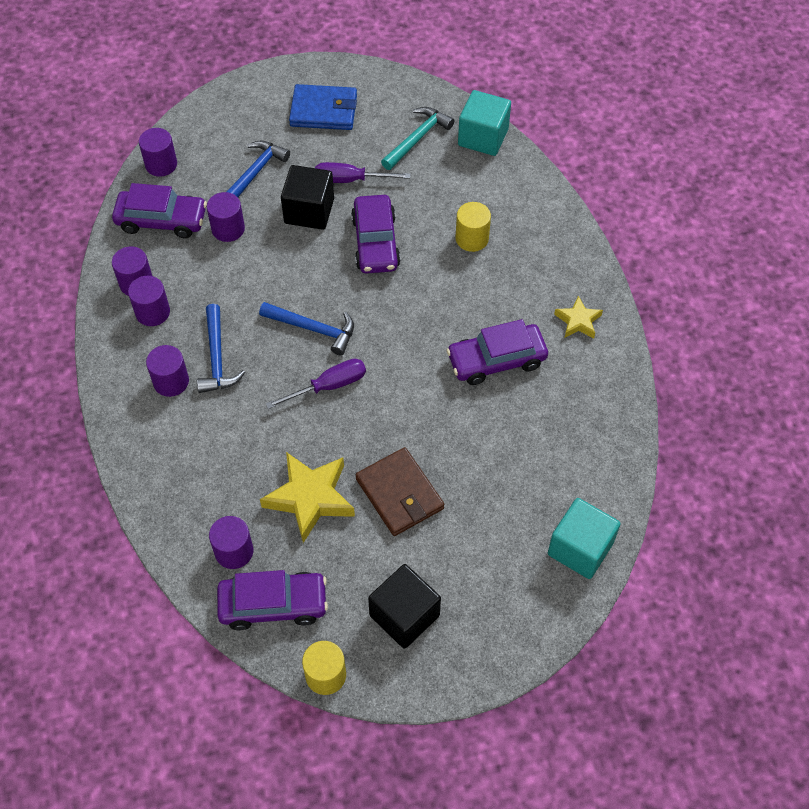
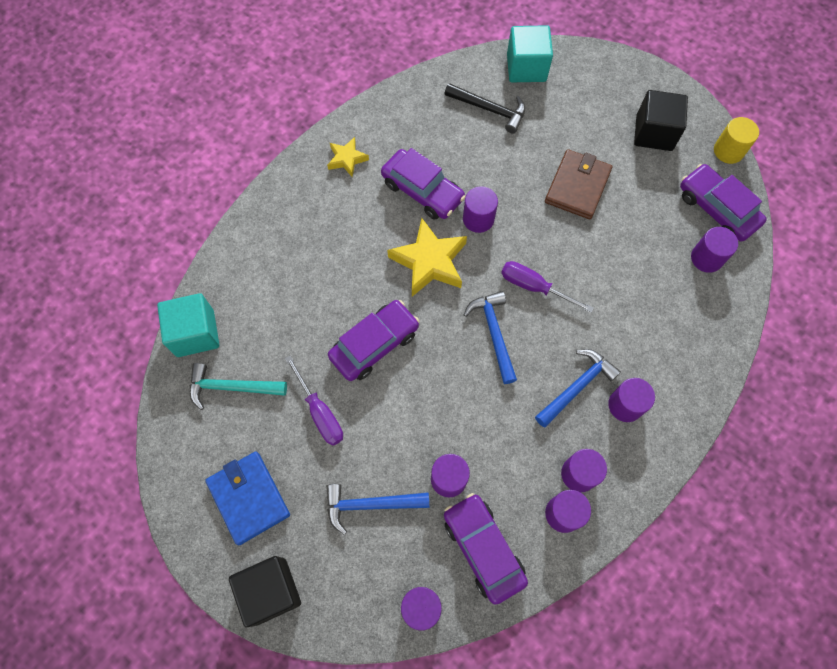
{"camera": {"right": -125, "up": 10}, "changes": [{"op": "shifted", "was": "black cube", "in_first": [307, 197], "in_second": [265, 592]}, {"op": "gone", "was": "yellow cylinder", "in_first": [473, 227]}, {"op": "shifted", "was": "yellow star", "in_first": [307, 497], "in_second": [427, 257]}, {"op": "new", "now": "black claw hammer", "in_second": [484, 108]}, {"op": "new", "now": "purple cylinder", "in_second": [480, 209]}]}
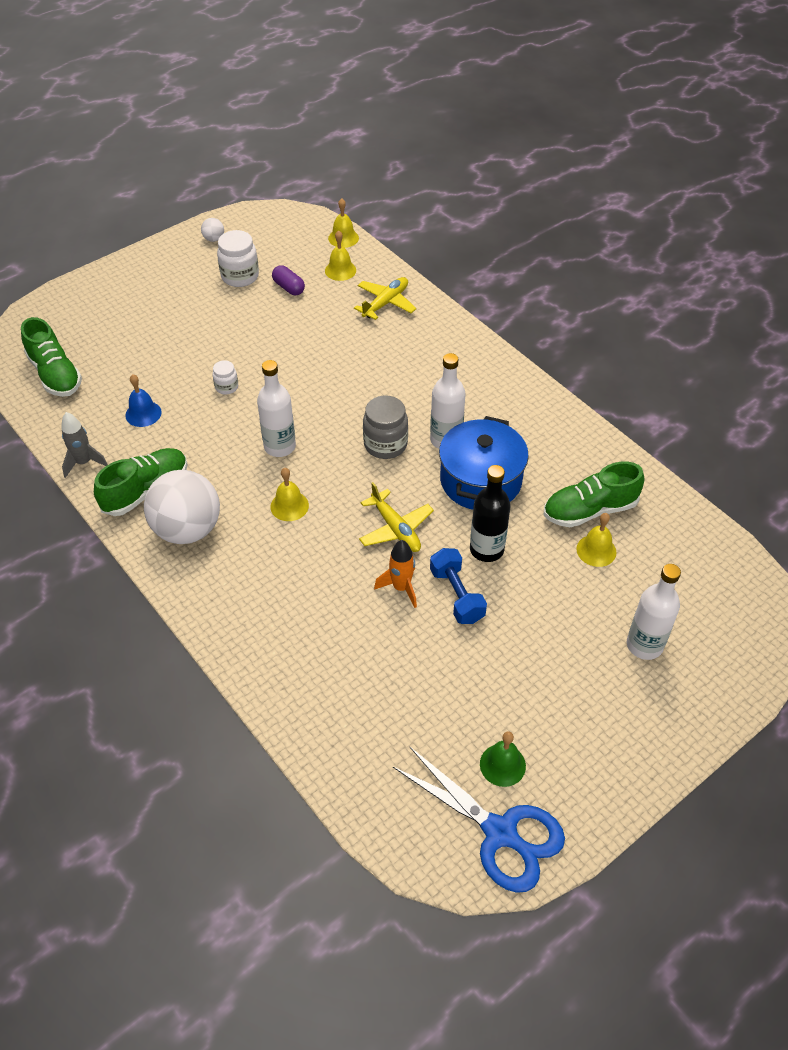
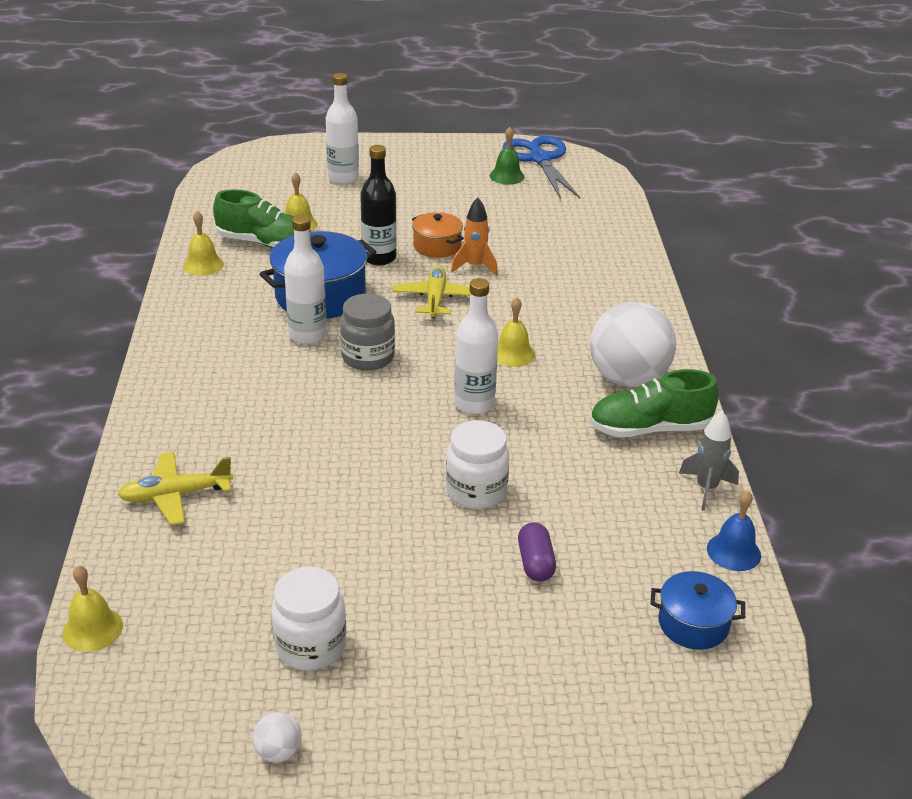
{"camera": {"right": -145, "up": -15}, "changes": [{"op": "shifted", "was": "yellow bell", "in_first": [340, 255], "in_second": [203, 243]}, {"op": "shifted", "was": "purple capsule", "in_first": [288, 280], "in_second": [537, 551]}, {"op": "swapped", "was": "emerald shoe", "now": "cobalt pot", "in_first": [51, 357], "in_second": [697, 610]}, {"op": "scaled", "was": "white preserve jar", "in_first": [225, 377], "in_second": [477, 464], "ratio": 1.78}, {"op": "shifted", "was": "cobalt bell", "in_first": [143, 400], "in_second": [734, 531]}, {"op": "swapped", "was": "cobalt hand weight", "now": "bright orange pot", "in_first": [458, 586], "in_second": [438, 235]}]}
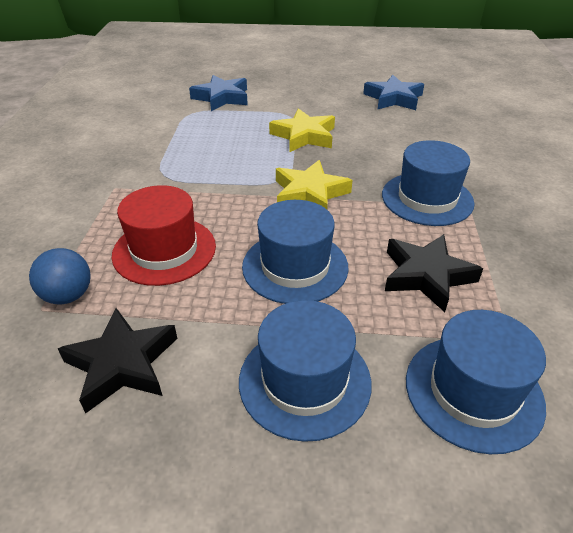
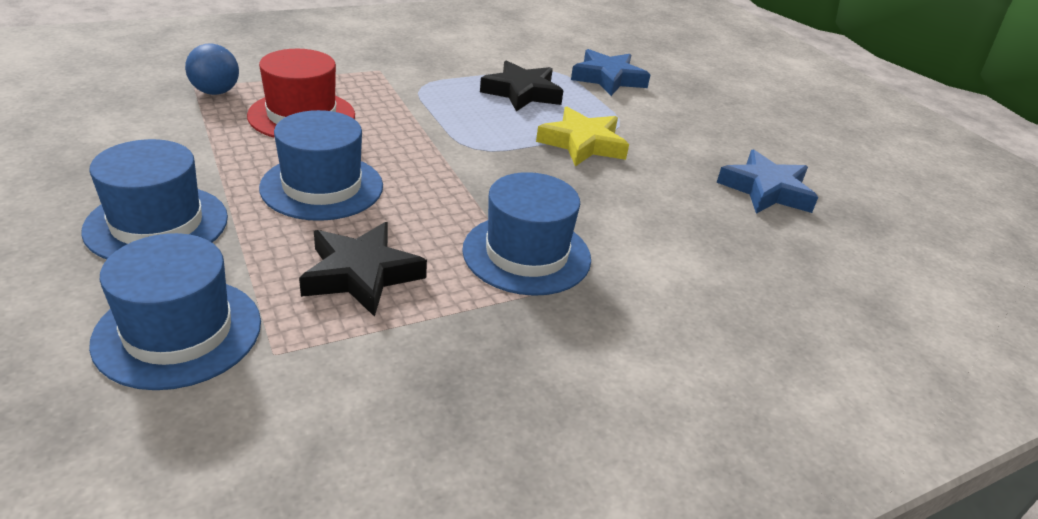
{"camera": {"right": 55, "up": -5}, "changes": [{"op": "gone", "was": "yellow star", "in_first": [314, 184]}, {"op": "shifted", "was": "black star", "in_first": [118, 361], "in_second": [522, 86]}]}
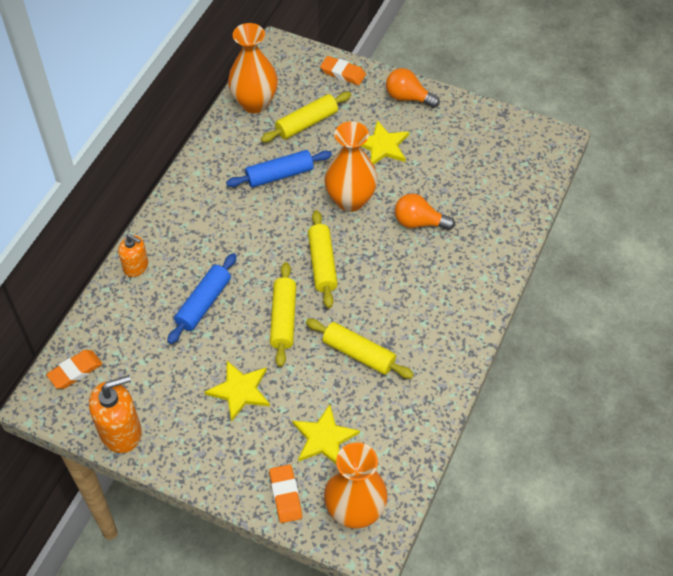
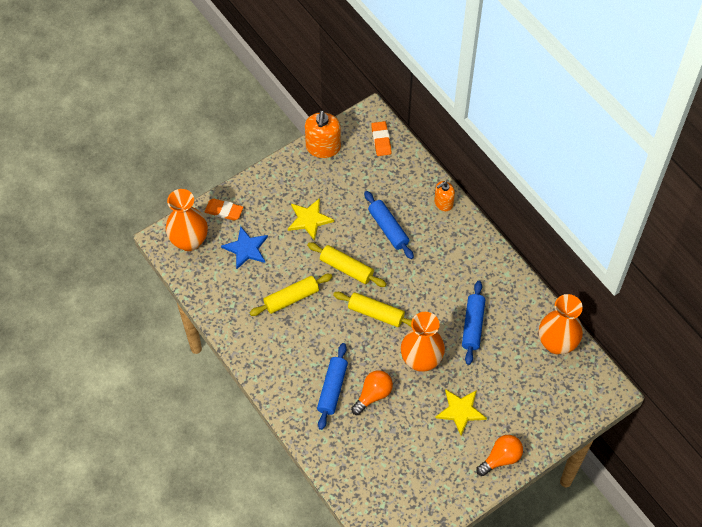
{"camera": {"right": 120, "up": 5}, "changes": [{"op": "gone", "was": "bright orange pencil eraser", "in_first": [343, 70]}, {"op": "gone", "was": "yellow dough roller", "in_first": [306, 117]}, {"op": "repainted", "was": "yellow star", "now": "cobalt star", "in_first": [326, 434], "in_second": [244, 248]}, {"op": "new", "now": "cobalt dough roller", "in_second": [332, 386]}]}
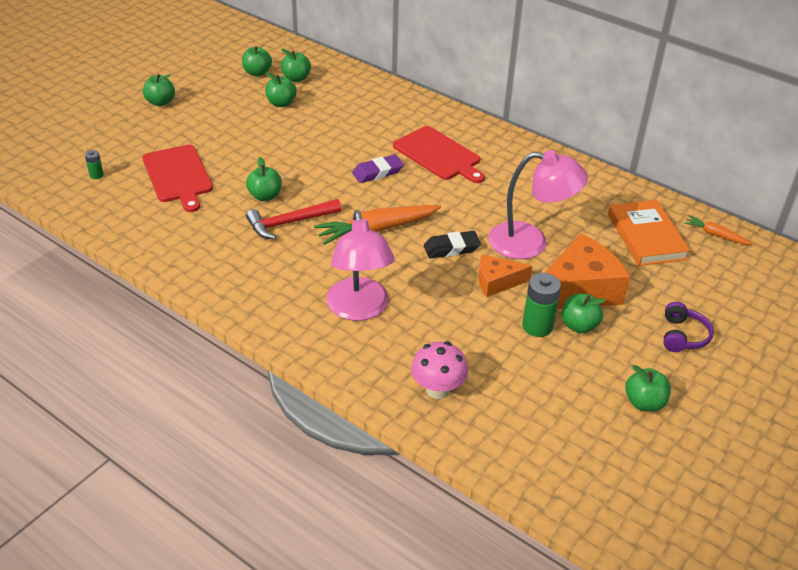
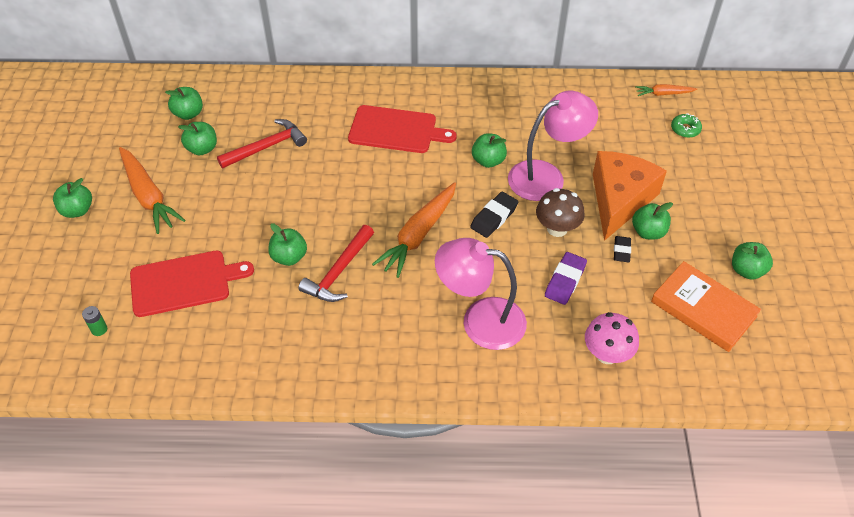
{"camera": {"right": -35, "up": 10}, "changes": [{"op": "shifted", "was": "emerald toy apple", "in_first": [257, 61], "in_second": [489, 150]}, {"op": "rotated", "was": "scarlet bread board", "in_first": [177, 178], "in_second": [192, 284], "clockwise": -45}, {"op": "shifted", "was": "purple pencil eraser", "in_first": [378, 168], "in_second": [566, 278]}, {"op": "shifted", "was": "bright orange book", "in_first": [649, 233], "in_second": [706, 306]}, {"op": "rotated", "was": "pink reading lamp", "in_first": [360, 265], "in_second": [481, 294], "clockwise": 150}, {"op": "swapped", "was": "bright orange cheese wedge", "now": "brown mushroom", "in_first": [505, 275], "in_second": [560, 212]}, {"op": "swapped", "was": "emerald power cell", "now": "black pencil eraser", "in_first": [541, 305], "in_second": [622, 249]}, {"op": "gone", "was": "purple headphones", "in_first": [688, 327]}, {"op": "new", "now": "emerald donut", "in_second": [686, 125]}, {"op": "new", "now": "scarlet claw hammer", "in_second": [262, 143]}, {"op": "new", "now": "bright orange root vegetable", "in_second": [152, 190]}]}
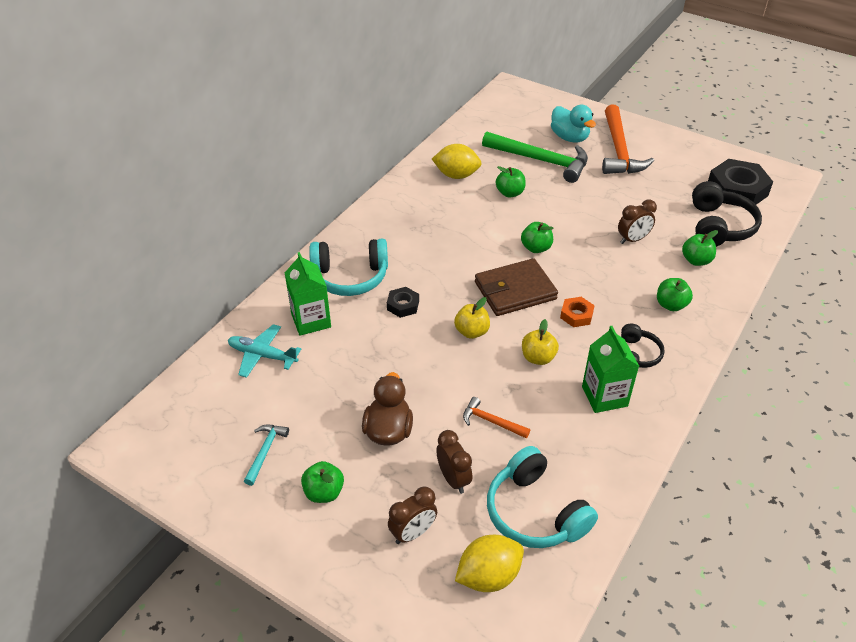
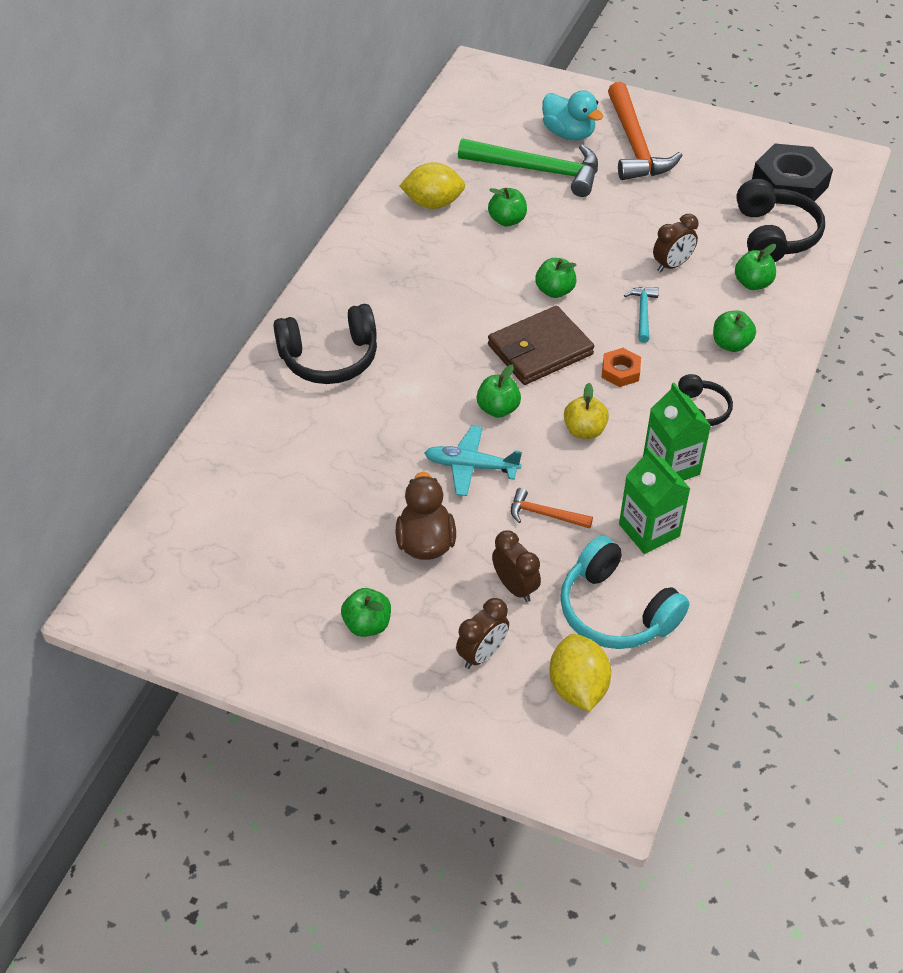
{"camera": {"right": -10, "up": 5}, "changes": [{"op": "repainted", "was": "aqua headphones", "now": "black headphones", "in_first": [348, 267], "in_second": [325, 344]}, {"op": "shifted", "was": "emerald carton", "in_first": [308, 294], "in_second": [655, 500]}, {"op": "gone", "was": "black hexagon nut", "in_first": [403, 302]}, {"op": "repainted", "was": "yellow toy apple", "now": "emerald toy apple", "in_first": [472, 318], "in_second": [499, 391]}, {"op": "shifted", "was": "aqua aeroplane", "in_first": [264, 351], "in_second": [473, 461]}, {"op": "shifted", "was": "aqua claw hammer", "in_first": [266, 455], "in_second": [641, 315]}, {"op": "rotated", "was": "yellow lemon", "in_first": [489, 563], "in_second": [580, 673], "clockwise": -60}]}
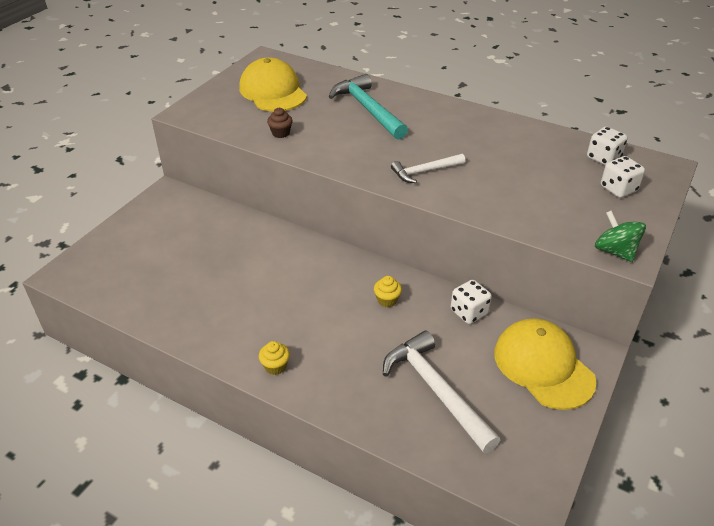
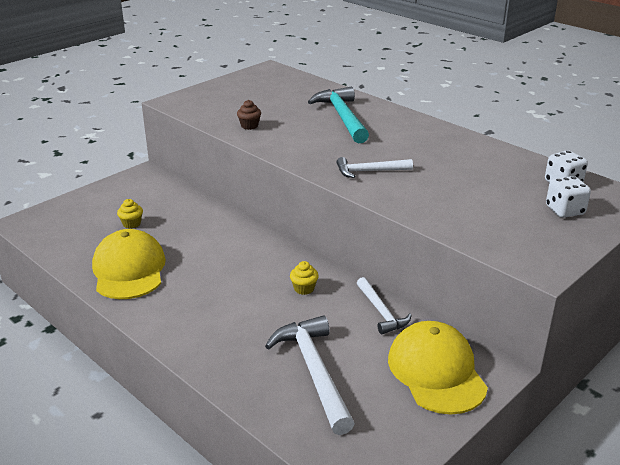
{"camera": {"right": 15, "up": -10}, "changes": [{"op": "shifted", "was": "yellow cap", "in_first": [273, 84], "in_second": [129, 264]}, {"op": "gone", "was": "emerald whirligig", "in_first": [620, 236]}, {"op": "swapped", "was": "white game die", "now": "white claw hammer", "in_first": [471, 302], "in_second": [384, 305]}, {"op": "shifted", "was": "yellow fairy cake", "in_first": [274, 358], "in_second": [130, 214]}]}
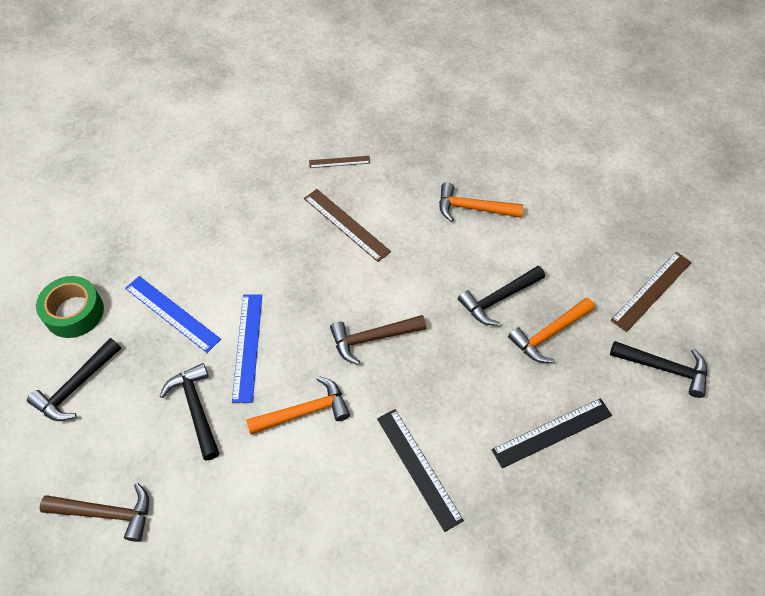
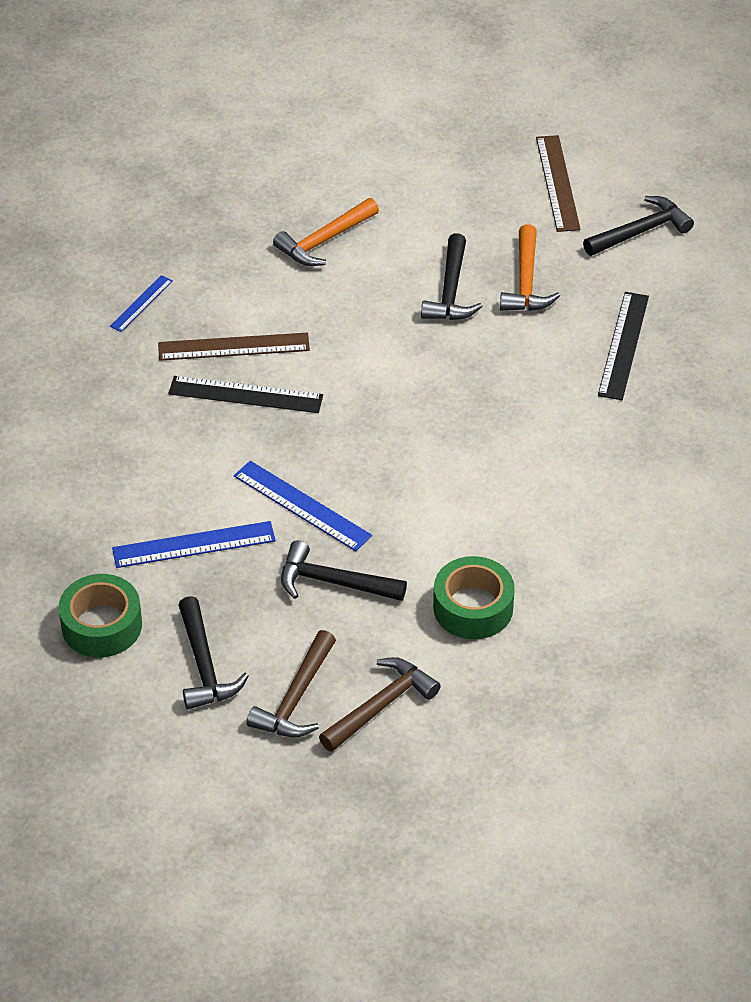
{"camera": {"right": -50, "up": -10}, "changes": [{"op": "repainted", "was": "brown measuring stick", "now": "cobalt measuring stick", "in_first": [339, 162], "in_second": [141, 303]}, {"op": "shifted", "was": "brown claw hammer", "in_first": [378, 340], "in_second": [291, 683]}, {"op": "gone", "was": "bright orange claw hammer", "in_first": [298, 405]}, {"op": "shifted", "was": "black measuring stick", "in_first": [420, 470], "in_second": [245, 394]}, {"op": "new", "now": "emerald tape", "in_second": [474, 597]}]}
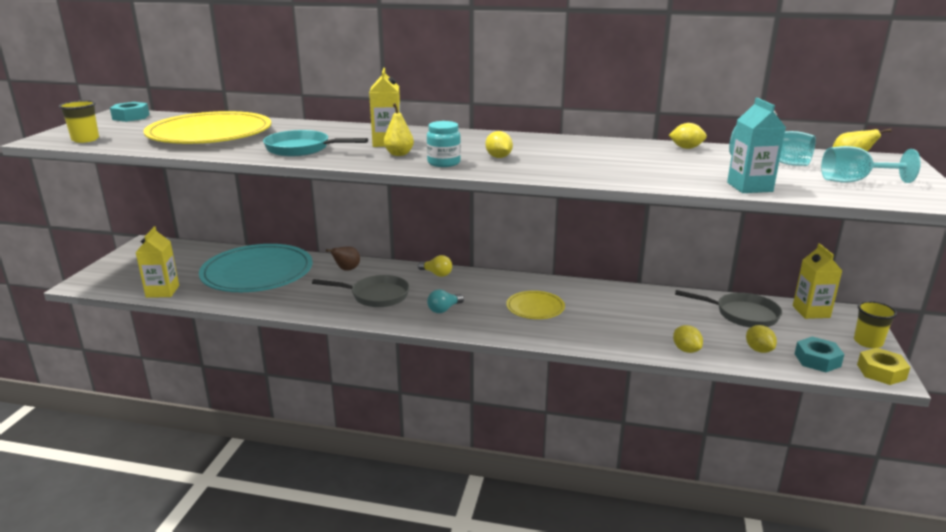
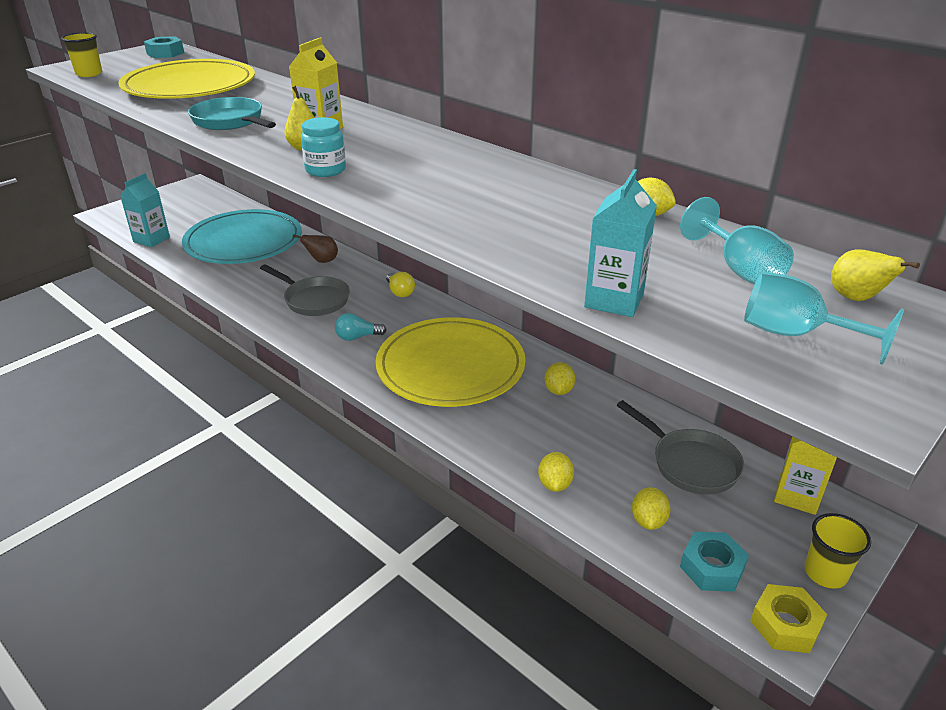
{"camera": {"right": 30, "up": 10}, "changes": [{"op": "shifted", "was": "yellow lemon", "in_first": [499, 144], "in_second": [559, 378]}, {"op": "repainted", "was": "yellow carton", "now": "aqua carton", "in_first": [157, 262], "in_second": [145, 210]}, {"op": "scaled", "was": "yellow plate", "in_first": [535, 305], "in_second": [451, 362], "ratio": 2.06}]}
